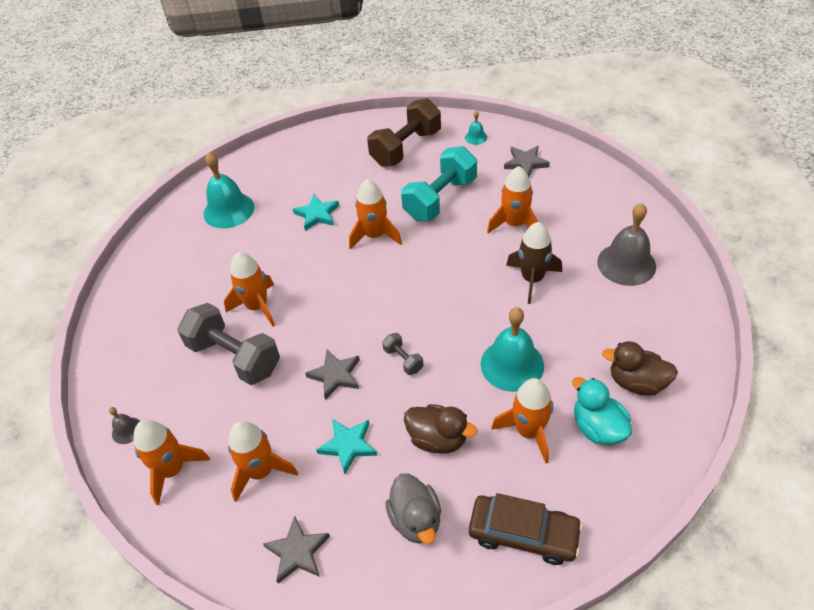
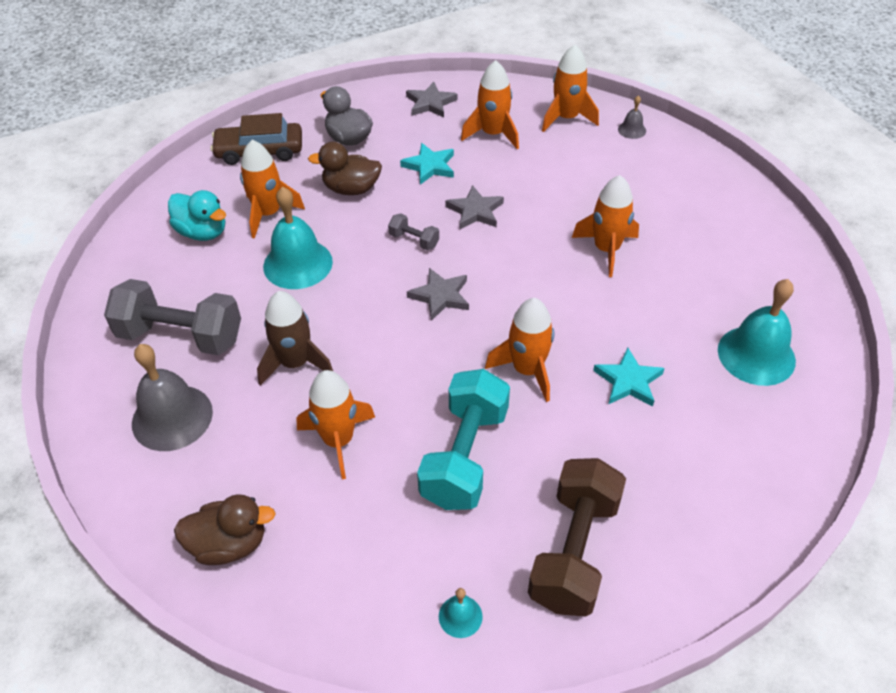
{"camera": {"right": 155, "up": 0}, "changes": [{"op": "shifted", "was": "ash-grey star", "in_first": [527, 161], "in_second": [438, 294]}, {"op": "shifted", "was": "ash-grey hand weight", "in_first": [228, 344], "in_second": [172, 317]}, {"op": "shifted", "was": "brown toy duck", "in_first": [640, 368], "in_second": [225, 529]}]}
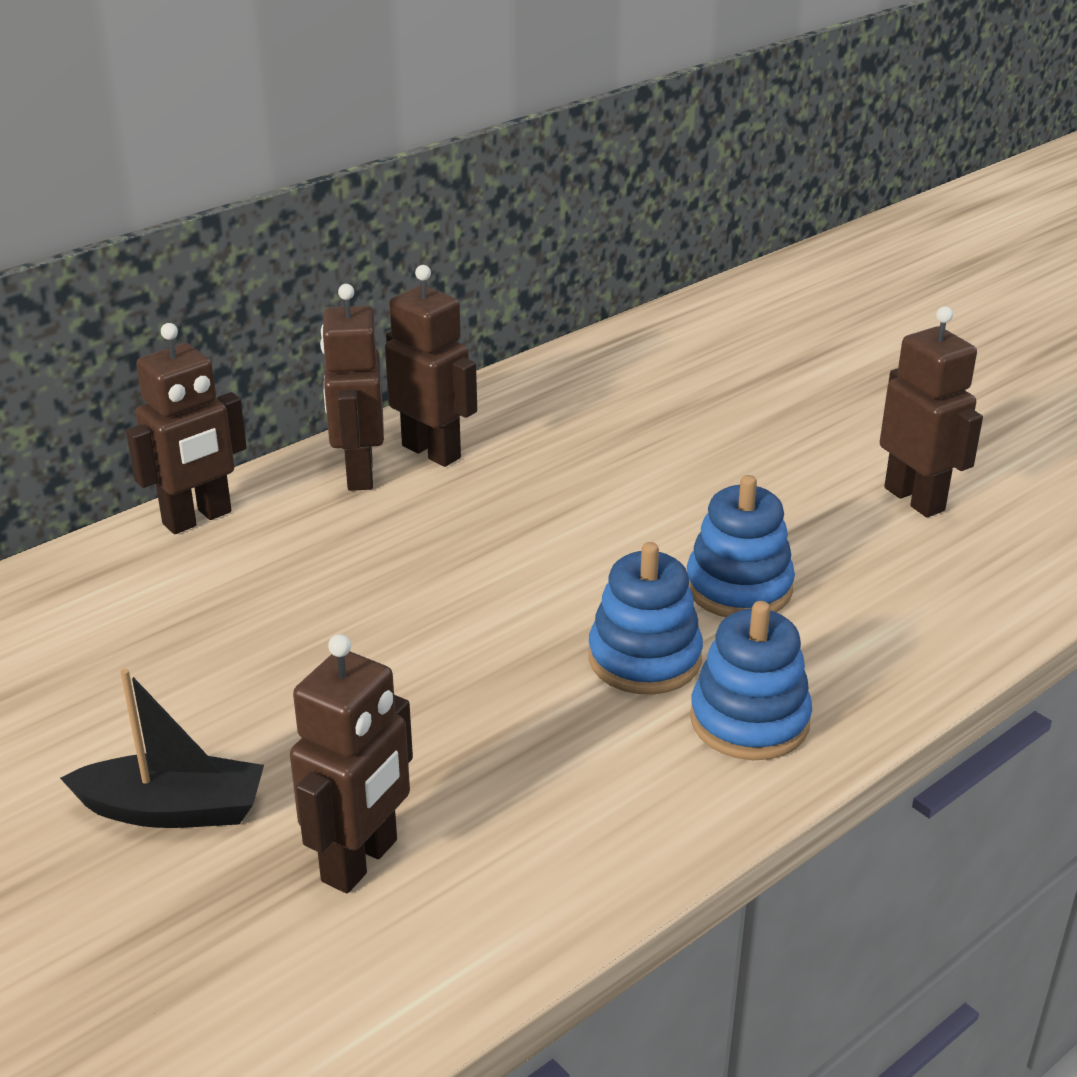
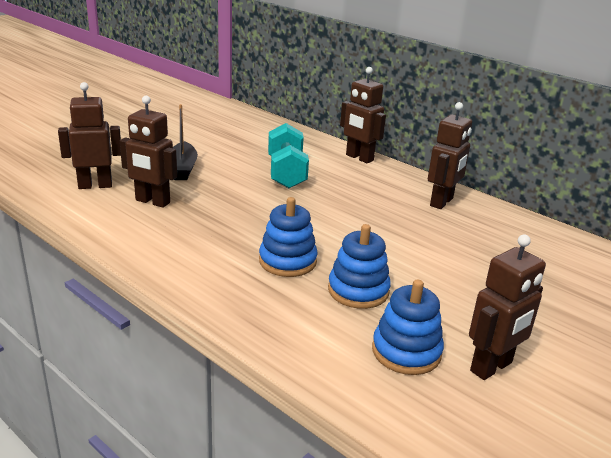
{"camera": {"right": 80, "up": -5}, "changes": [{"op": "shifted", "was": "brown robot figure", "in_first": [352, 387], "in_second": [89, 135]}, {"op": "shifted", "was": "cobalt stacking toy", "in_first": [751, 680], "in_second": [408, 327]}, {"op": "new", "now": "aqua hand weight", "in_second": [288, 155]}]}
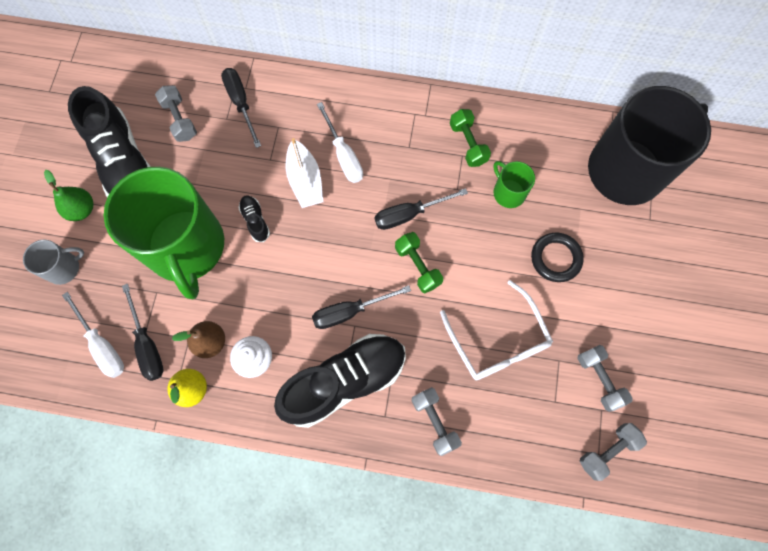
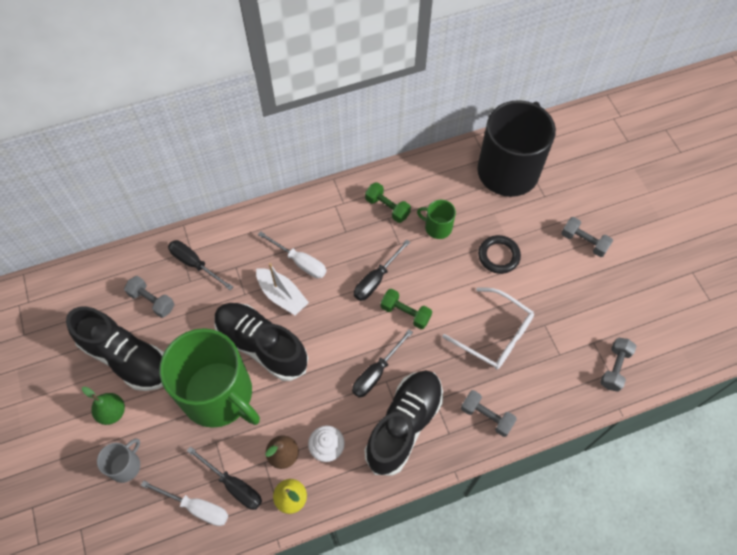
{"camera": {"right": -30, "up": -10}, "changes": [{"op": "scaled", "was": "black shoe", "in_first": [254, 218], "in_second": [261, 342], "ratio": 2.41}, {"op": "shifted", "was": "ash-grey hand weight", "in_first": [605, 378], "in_second": [587, 237]}]}
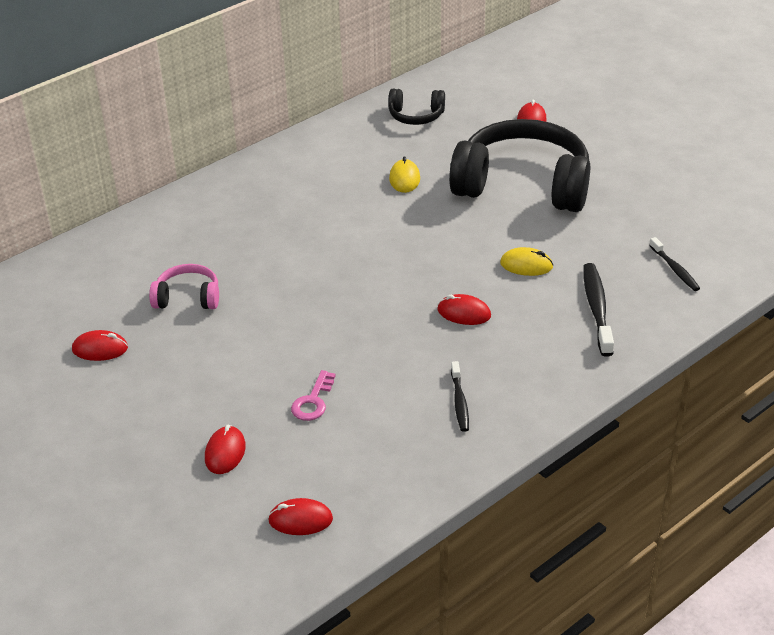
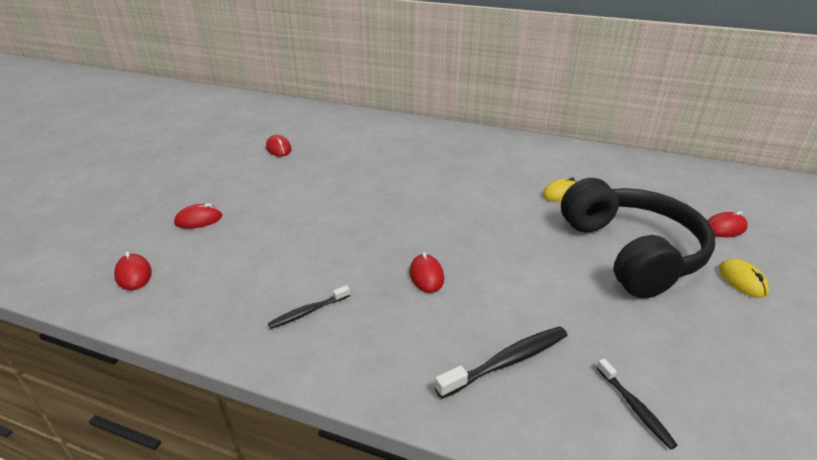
{"camera": {"right": 60, "up": -5}, "changes": [{"op": "gone", "was": "black headphones", "in_first": [416, 107]}, {"op": "rotated", "was": "black tooth brush", "in_first": [674, 264], "in_second": [637, 404], "clockwise": -60}, {"op": "shifted", "was": "yellow computer mouse", "in_first": [526, 261], "in_second": [744, 278]}, {"op": "gone", "was": "pink headphones", "in_first": [184, 286]}, {"op": "gone", "was": "pink door key", "in_first": [313, 395]}]}
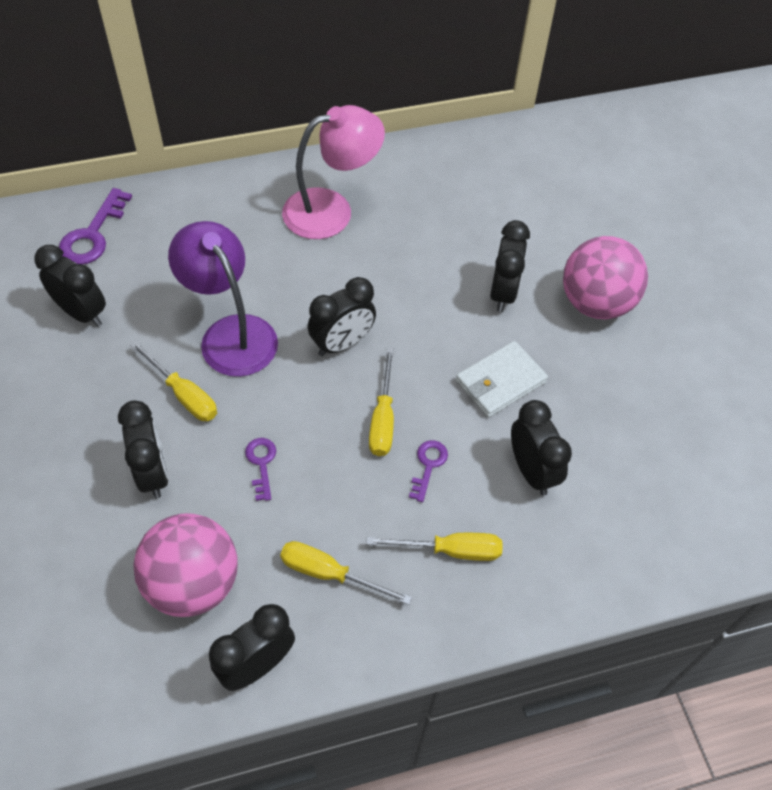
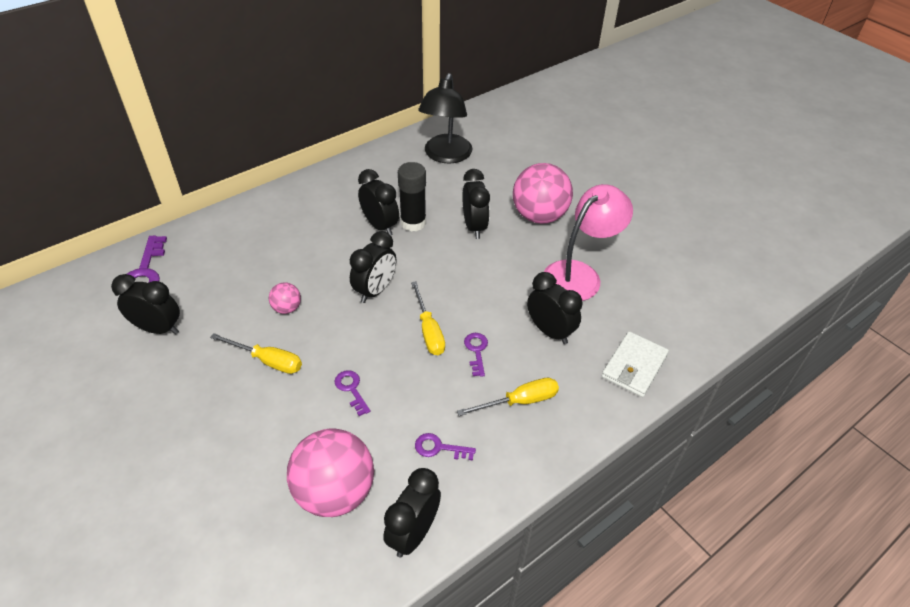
{"camera": {"right": -20, "up": -10}, "changes": [{"op": "shifted", "was": "pink reading lamp", "in_first": [333, 172], "in_second": [588, 242]}, {"op": "swapped", "was": "purple reading lamp", "now": "pink ball", "in_first": [223, 299], "in_second": [285, 298]}, {"op": "shifted", "was": "white billfold", "in_first": [502, 379], "in_second": [635, 364]}, {"op": "shifted", "was": "black alarm clock", "in_first": [143, 449], "in_second": [378, 202]}, {"op": "swapped", "was": "yellow screwdriver", "now": "purple door key", "in_first": [346, 573], "in_second": [445, 446]}, {"op": "new", "now": "black reading lamp", "in_second": [445, 118]}, {"op": "new", "now": "black glue", "in_second": [412, 197]}]}
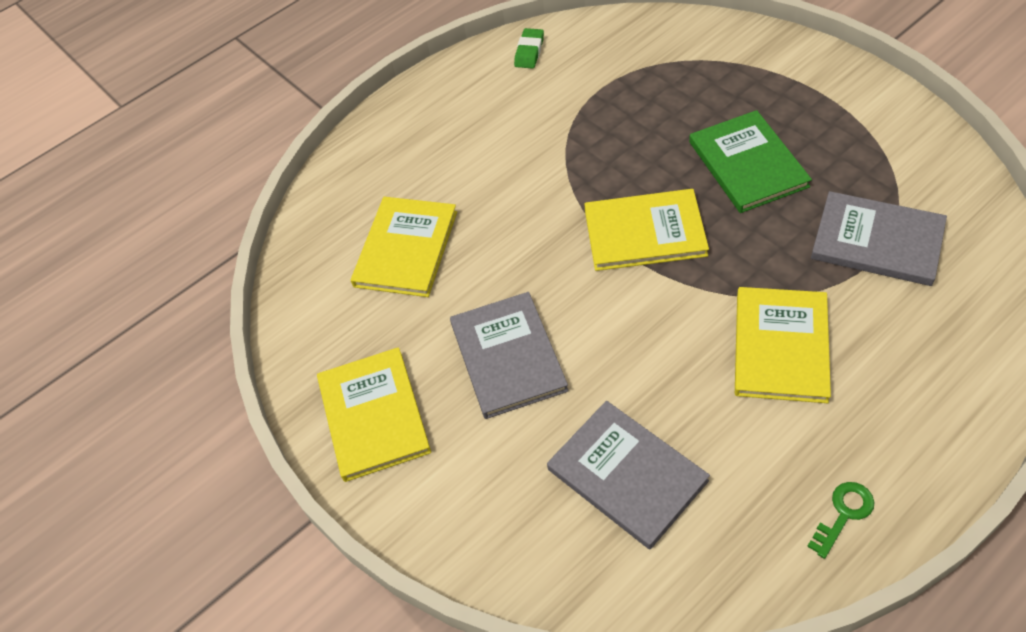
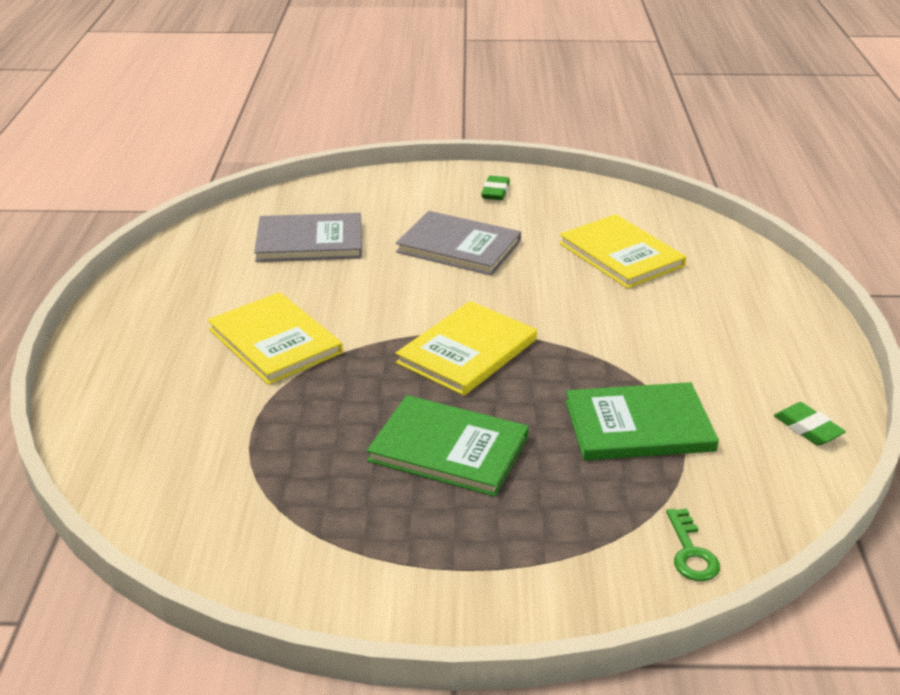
{"camera": {"right": 125, "up": -20}, "changes": [{"op": "gone", "was": "ash-grey book", "in_first": [879, 238]}, {"op": "swapped", "was": "yellow book", "now": "emerald pencil eraser", "in_first": [374, 414], "in_second": [495, 188]}, {"op": "shifted", "was": "emerald door key", "in_first": [840, 520], "in_second": [693, 544]}, {"op": "new", "now": "emerald book", "in_second": [642, 421]}]}
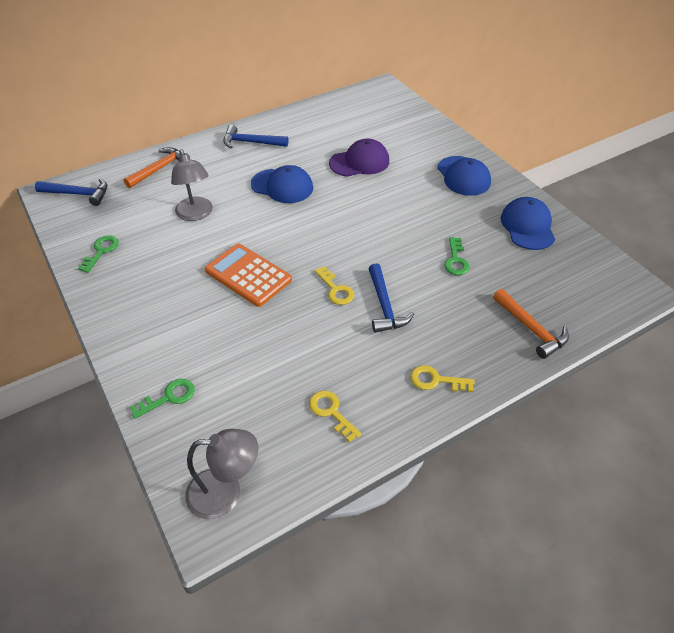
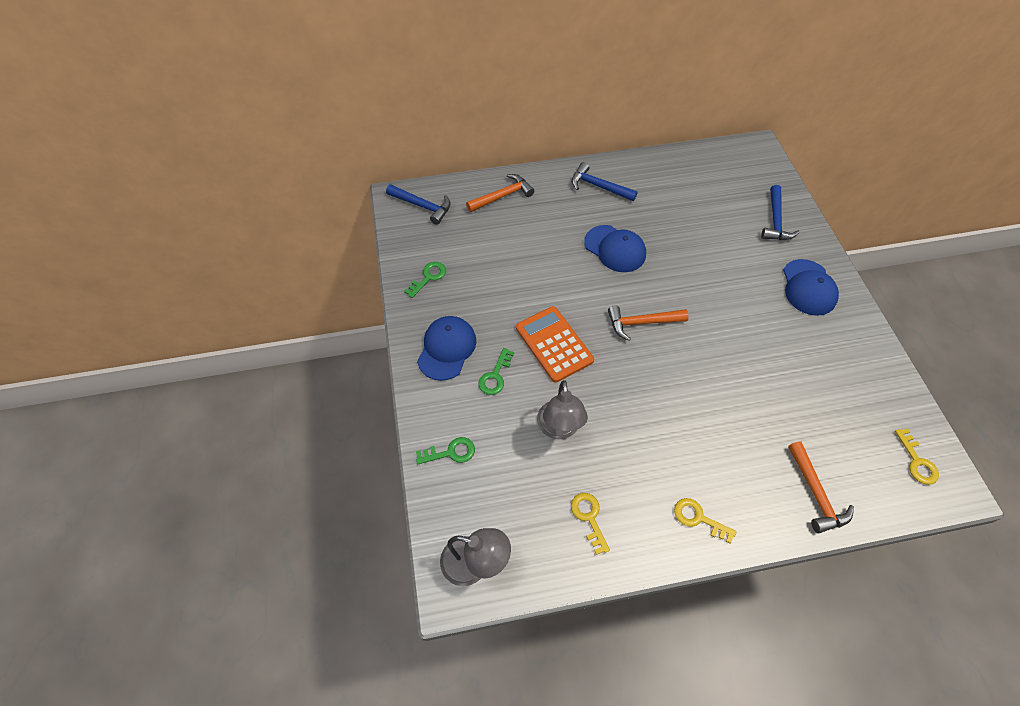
{"camera": {"right": 20, "up": 10}, "changes": [{"op": "gone", "was": "purple cap", "in_first": [359, 157]}, {"op": "shifted", "was": "ash-grey reading lamp", "in_first": [192, 185], "in_second": [562, 409]}, {"op": "shifted", "was": "cobalt cap", "in_first": [528, 223], "in_second": [446, 348]}, {"op": "shifted", "was": "emerald door key", "in_first": [457, 256], "in_second": [496, 371]}, {"op": "shifted", "was": "cobalt claw hammer", "in_first": [391, 298], "in_second": [780, 212]}, {"op": "shifted", "was": "yellow door key", "in_first": [334, 285], "in_second": [917, 456]}, {"op": "new", "now": "bright orange claw hammer", "in_second": [648, 323]}]}
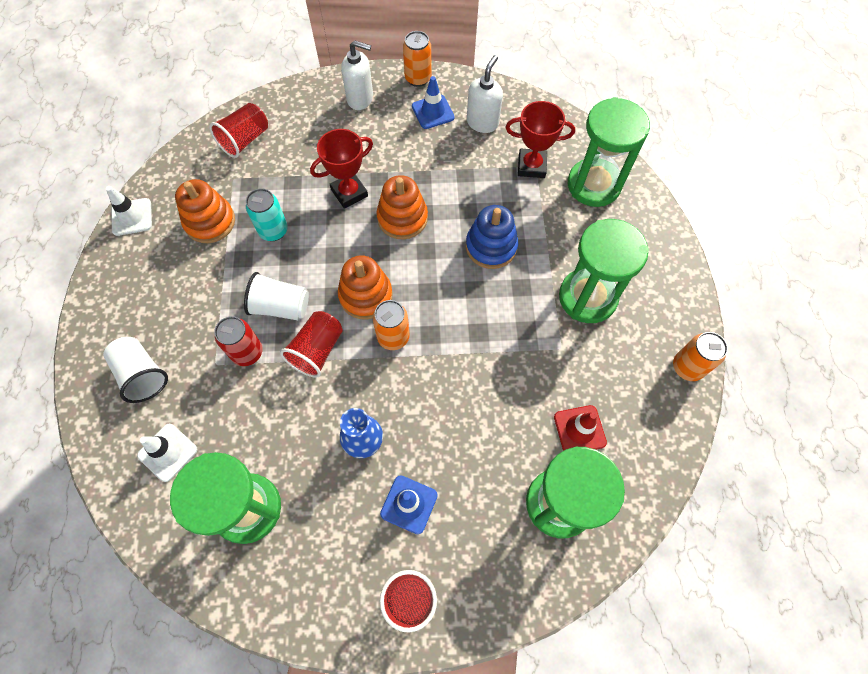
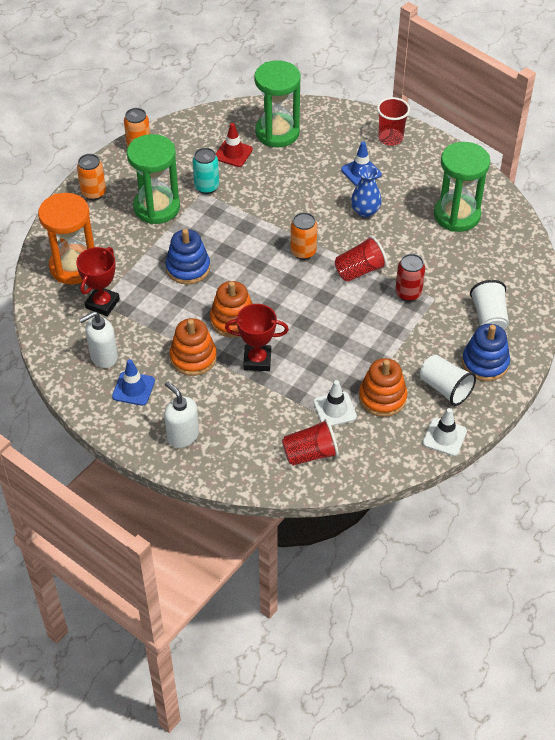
{"camera": {"right": -145, "up": -15}, "changes": [{"op": "shifted", "was": "bright orange can", "in_first": [417, 59], "in_second": [91, 177]}, {"op": "repainted", "was": "emerald sandglass", "now": "bright orange sandglass", "in_first": [609, 152], "in_second": [66, 238]}, {"op": "rotated", "was": "scarlet prize cup", "in_first": [540, 139], "in_second": [98, 281], "clockwise": 75}, {"op": "shifted", "was": "aqua can", "in_first": [267, 214], "in_second": [206, 171]}, {"op": "shifted", "was": "bright orange stacking toy", "in_first": [365, 287], "in_second": [193, 347]}, {"op": "shifted", "was": "white cup", "in_first": [276, 296], "in_second": [448, 380]}, {"op": "shifted", "was": "white traffic cone", "in_first": [167, 453], "in_second": [335, 403]}, {"op": "new", "now": "cobalt stacking toy", "in_second": [486, 352]}]}
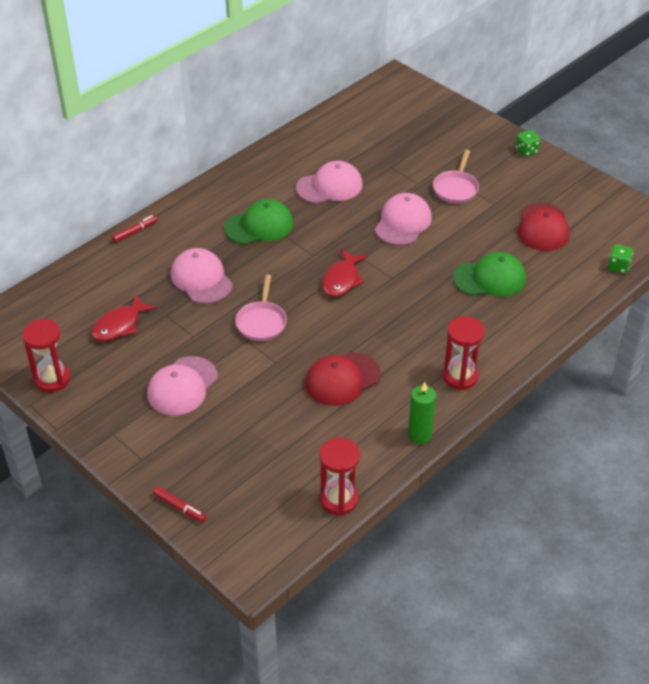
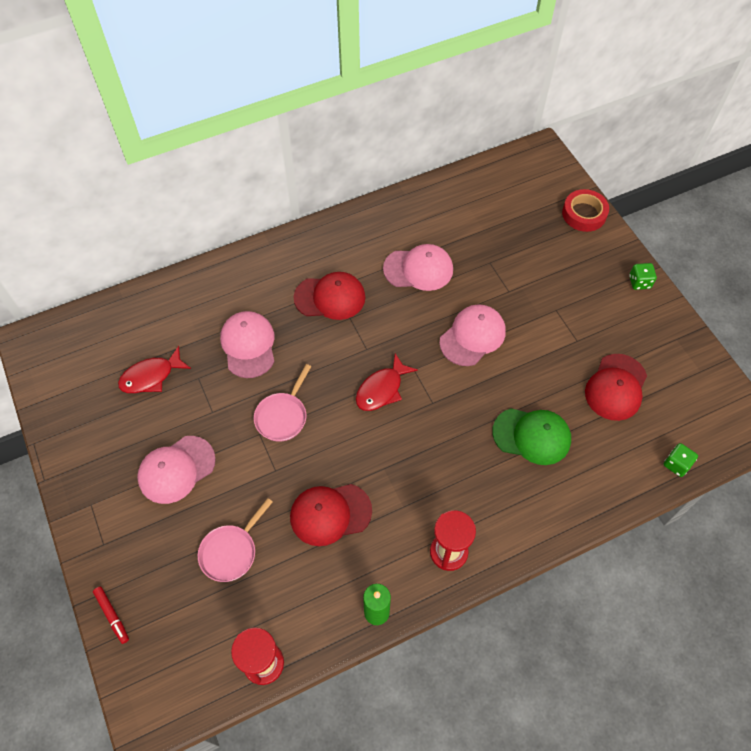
{"camera": {"right": 20, "up": 15}, "changes": [{"op": "shifted", "was": "pink pan", "in_first": [456, 176], "in_second": [235, 540]}, {"op": "repainted", "was": "emerald cap", "now": "scarlet cap", "in_first": [258, 222], "in_second": [330, 296]}, {"op": "gone", "was": "scarlet marker", "in_first": [135, 229]}, {"op": "gone", "was": "scarlet sandglass", "in_first": [46, 355]}, {"op": "new", "now": "scarlet tape", "in_second": [585, 210]}]}
